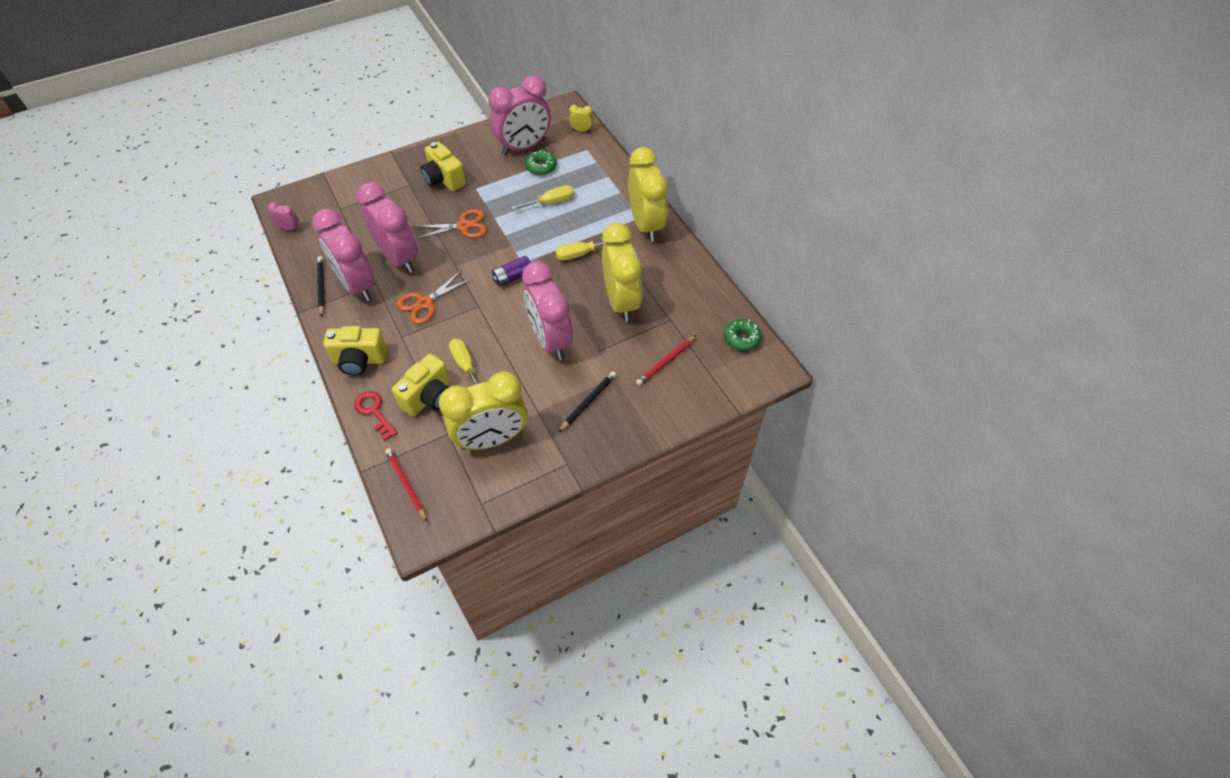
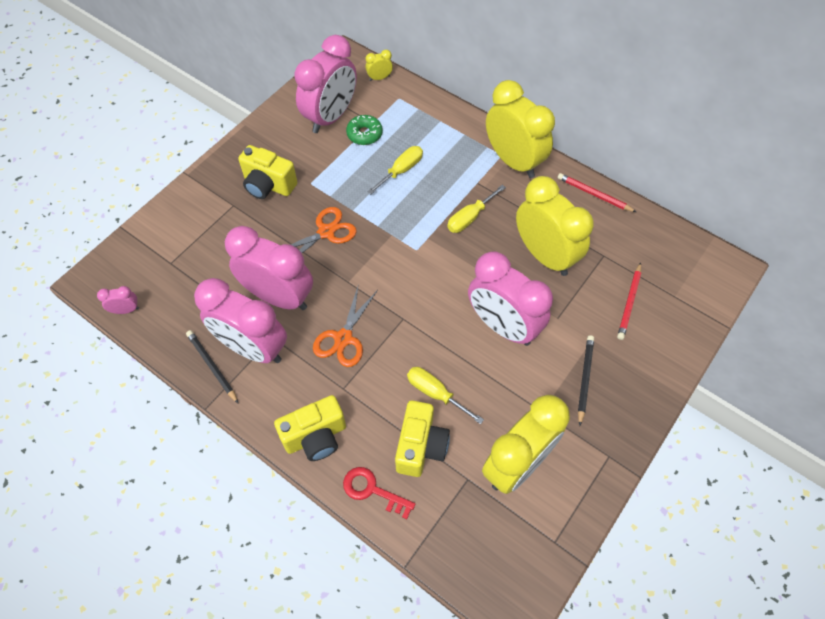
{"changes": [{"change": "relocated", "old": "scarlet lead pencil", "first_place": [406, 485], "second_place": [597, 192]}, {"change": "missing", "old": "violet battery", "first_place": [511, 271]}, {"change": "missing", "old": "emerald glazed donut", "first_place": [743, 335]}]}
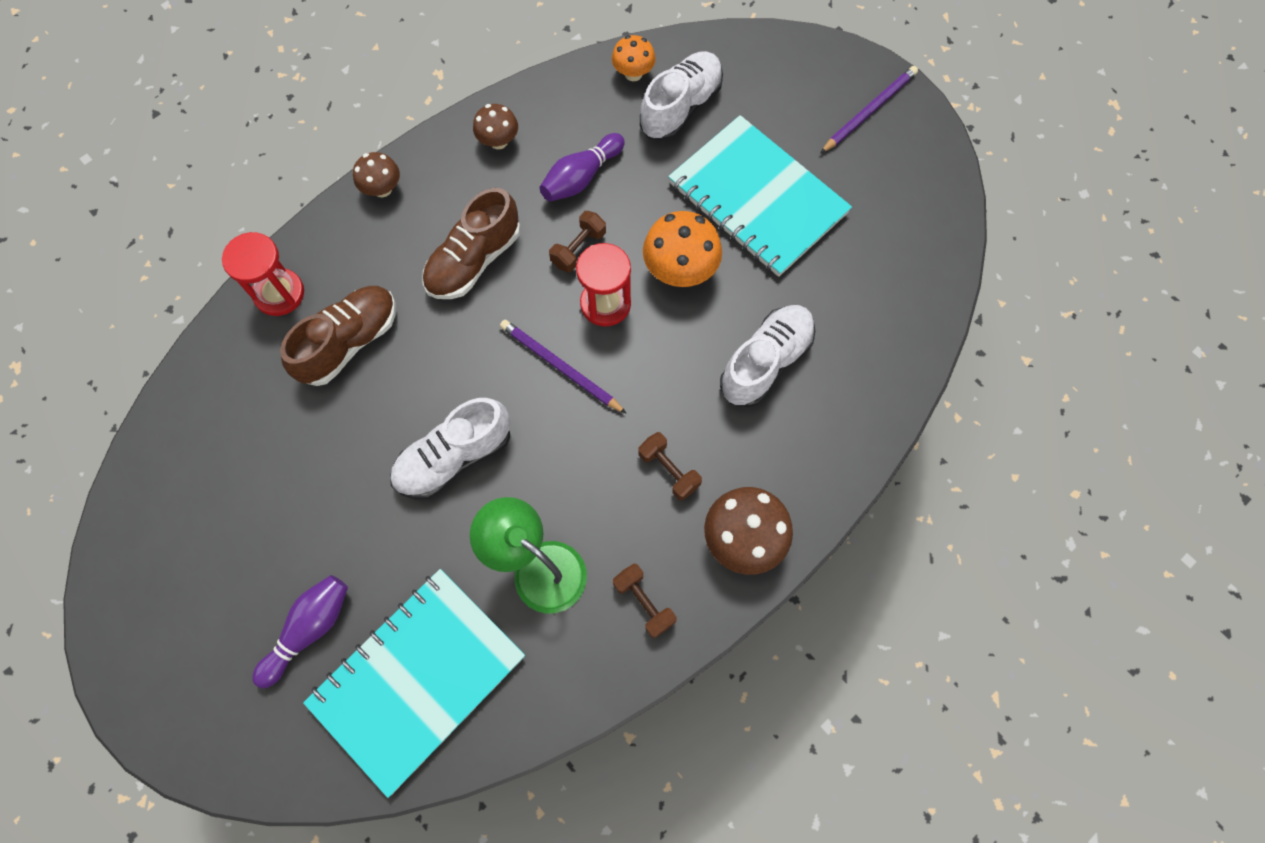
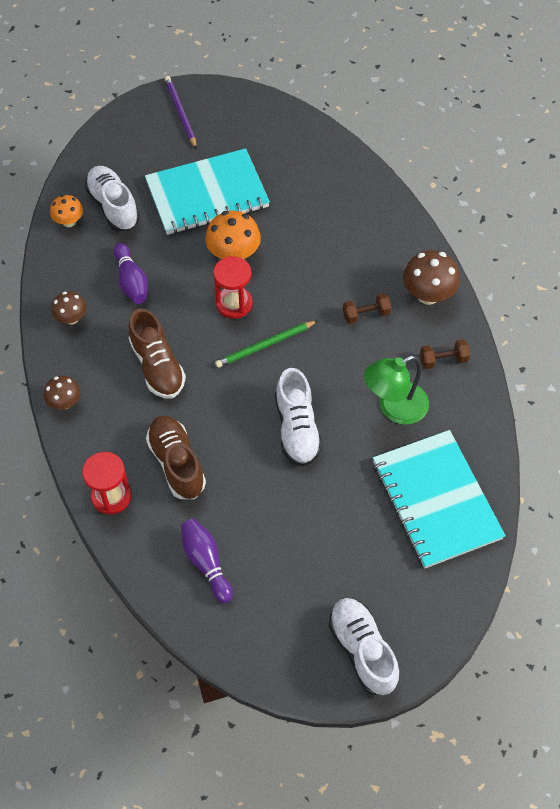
{"changes": [{"change": "relocated", "old": "violet tenpin", "first_place": [300, 632], "second_place": [207, 560]}, {"change": "colour", "old": "violet lead pencil", "new": "emerald lead pencil", "first_place": [563, 367], "second_place": [266, 344]}, {"change": "relocated", "old": "pure white lace-up shoe", "first_place": [767, 356], "second_place": [364, 646]}, {"change": "missing", "old": "russet dumbbell", "first_place": [577, 241]}]}
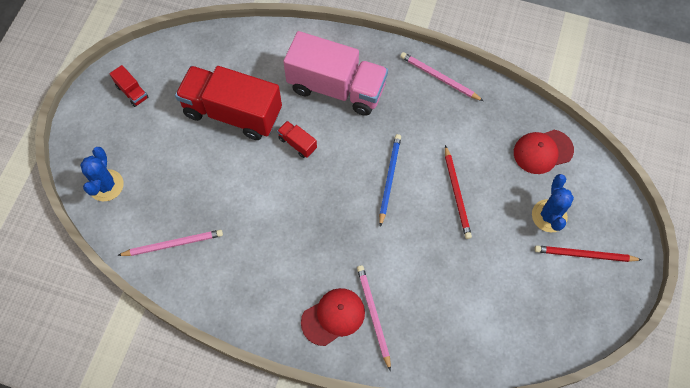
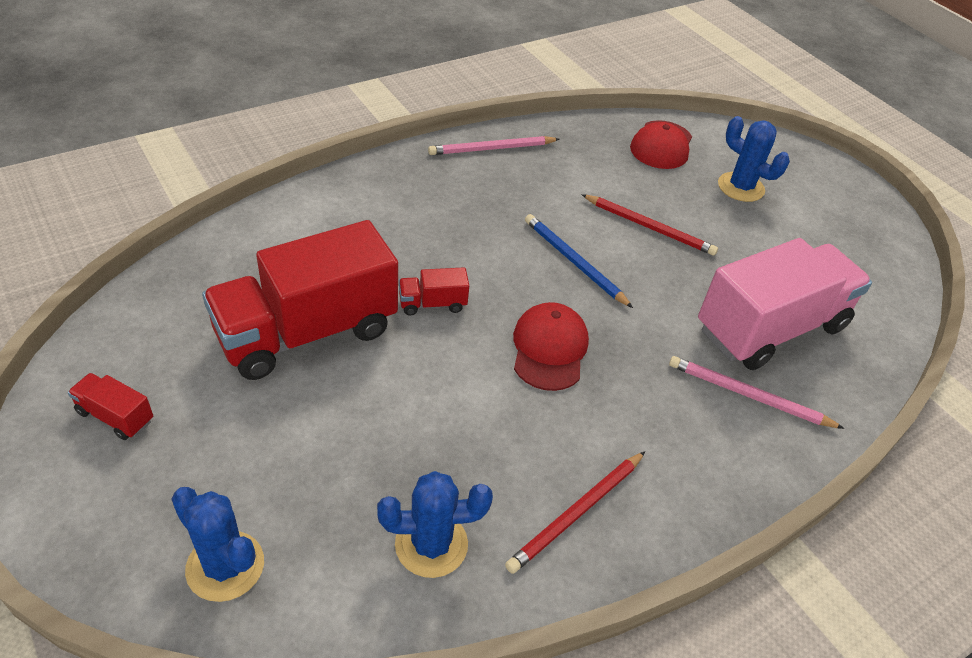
{"changes": [{"change": "spun", "old": "scarlet toy truck", "first_place": [129, 86], "second_place": [110, 406], "degrees": -150}, {"change": "exchanged", "old": "rosy lead pencil", "new": "cobalt prickly plant", "first_place": [170, 243], "second_place": [435, 524]}, {"change": "relocated", "old": "scarlet lead pencil", "first_place": [588, 253], "second_place": [575, 513]}, {"change": "relocated", "old": "scarlet peaked cap", "first_place": [333, 317], "second_place": [551, 346]}, {"change": "relocated", "old": "rosy toy truck", "first_place": [335, 73], "second_place": [785, 304]}]}
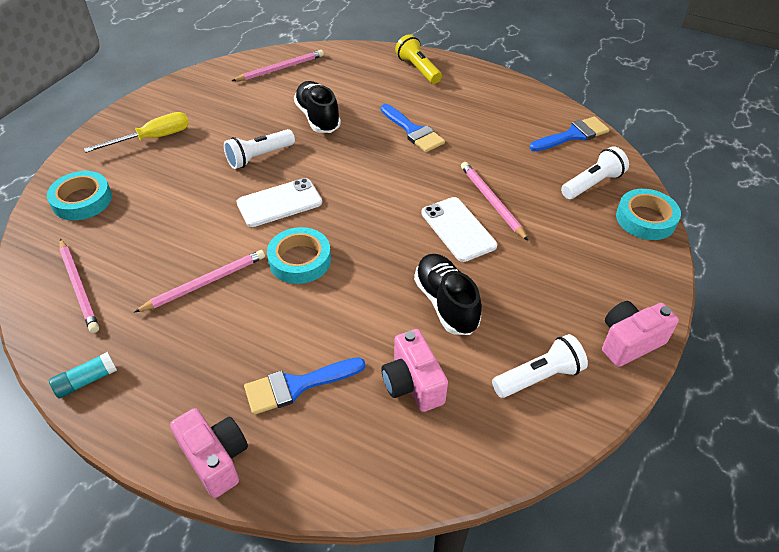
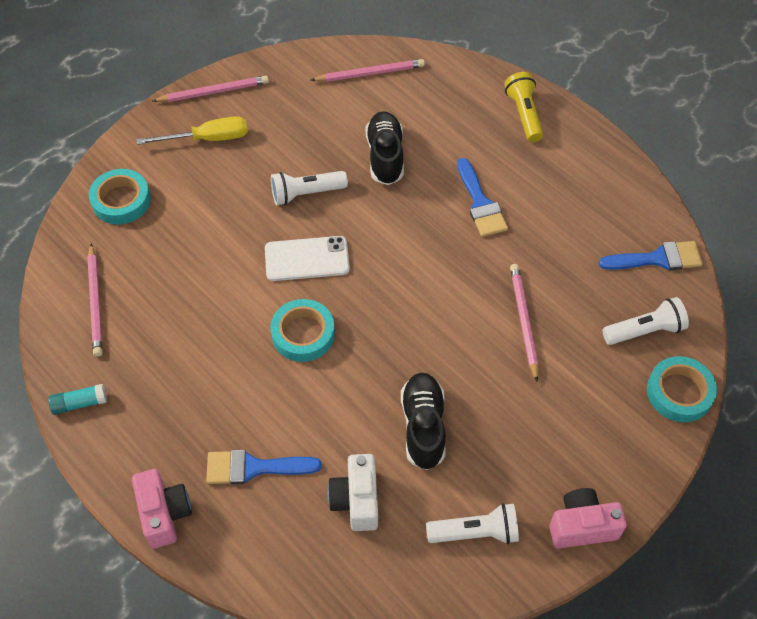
{"changes": [{"change": "relocated", "old": "rosy lead pencil", "first_place": [199, 281], "second_place": [211, 89]}, {"change": "colour", "old": "rosy compact camera", "new": "pure white compact camera", "first_place": [414, 370], "second_place": [353, 492]}, {"change": "missing", "old": "pure white mobile phone", "first_place": [459, 229]}]}
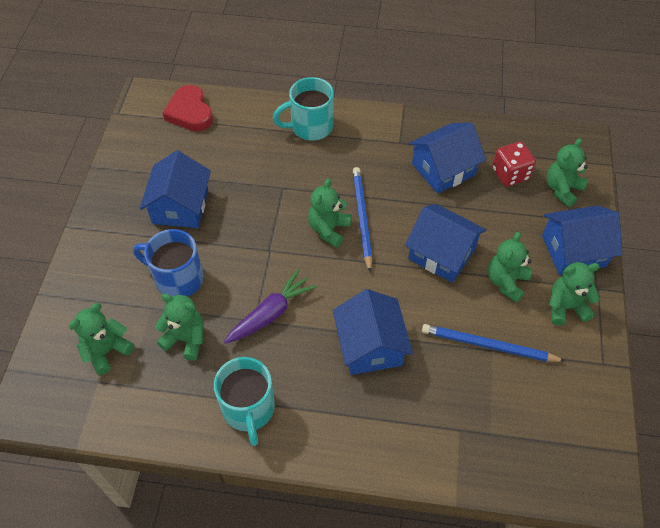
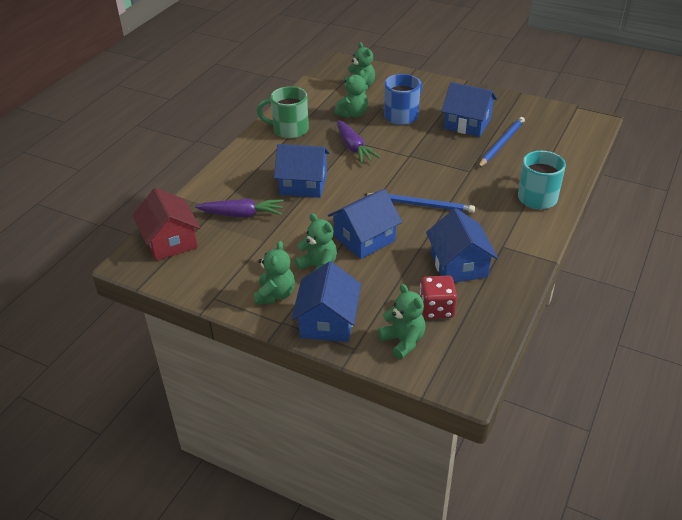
{"changes": [{"change": "appeared", "new": "scarlet toy house", "second_place": [166, 224]}, {"change": "appeared", "new": "violet carrot", "second_place": [239, 208]}, {"change": "colour", "old": "aqua coffee mug", "new": "emerald coffee mug", "first_place": [244, 401], "second_place": [283, 112]}, {"change": "relocated", "old": "cobalt lead pencil", "first_place": [493, 343], "second_place": [501, 142]}, {"change": "missing", "old": "scarlet heart", "first_place": [188, 108]}, {"change": "missing", "old": "emerald teddy", "first_place": [330, 213]}]}
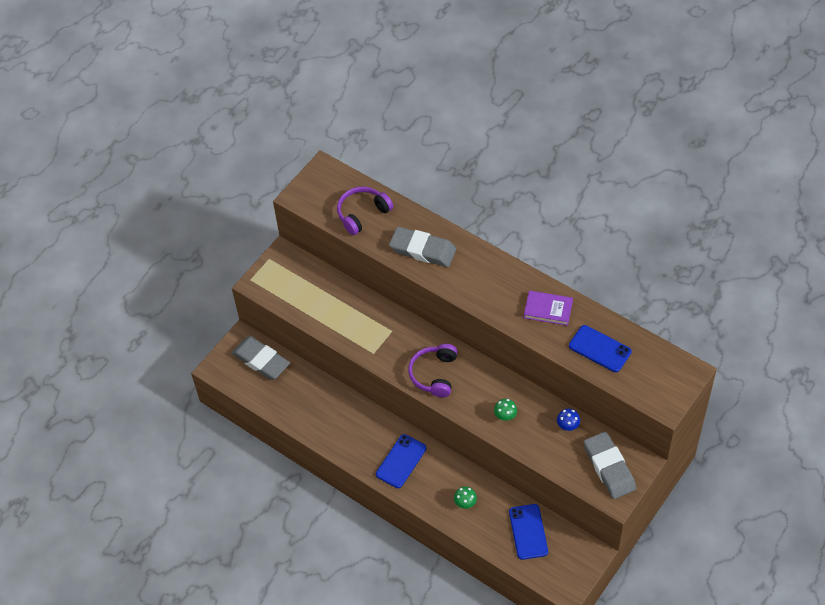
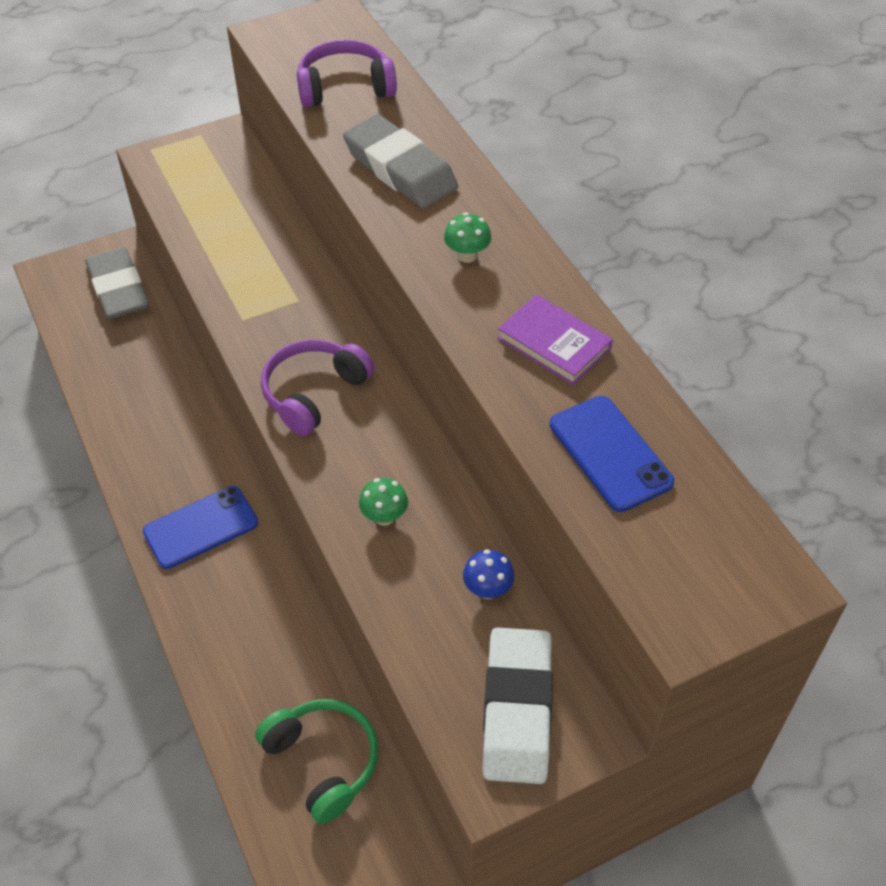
{"changes": [{"change": "exchanged", "old": "cobalt mobile phone", "new": "emerald headset", "first_place": [528, 532], "second_place": [316, 761]}, {"change": "relocated", "old": "emerald mushroom", "first_place": [465, 498], "second_place": [467, 237]}, {"change": "colour", "old": "grey eraser", "new": "pure white eraser", "first_place": [610, 465], "second_place": [517, 705]}]}
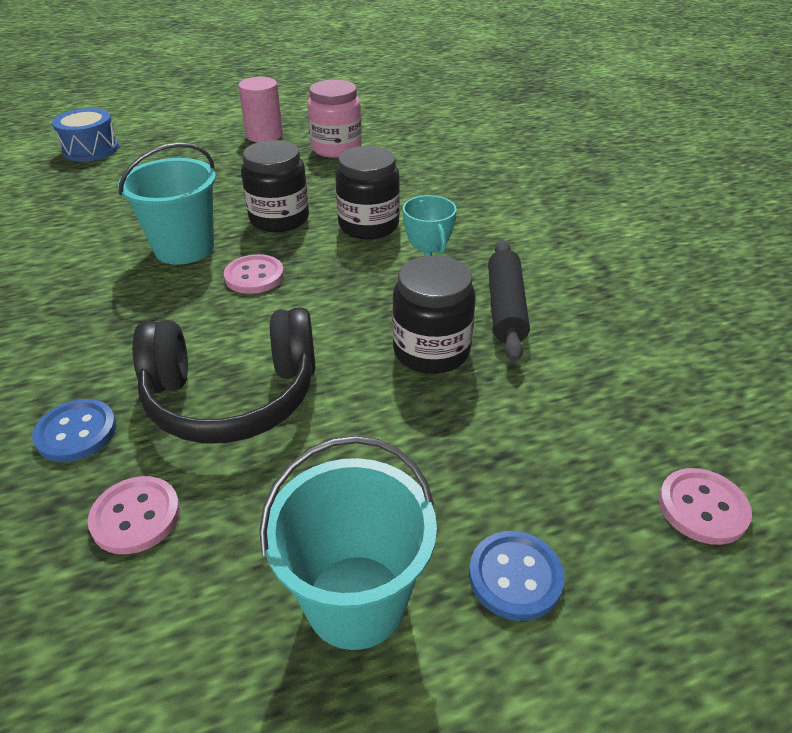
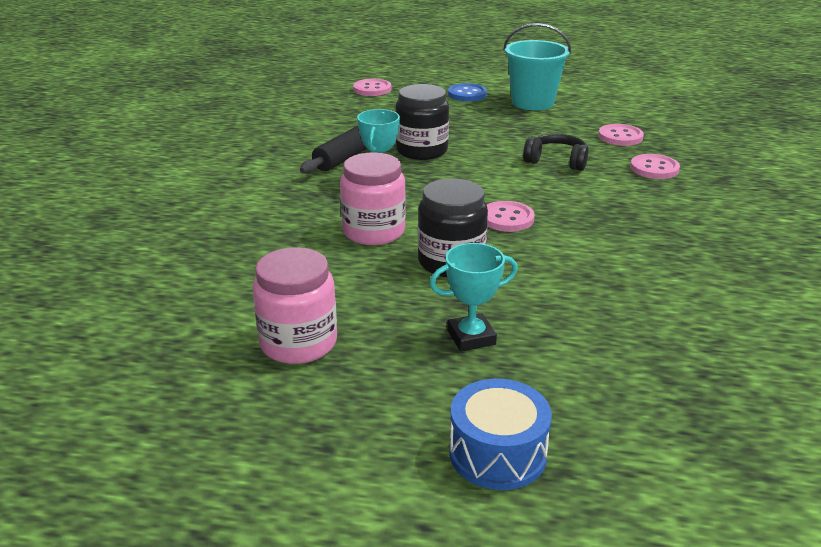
{"changes": [{"change": "colour", "old": "ebony jam jar", "new": "rosy jam jar", "first_place": [367, 193], "second_place": [373, 198]}, {"change": "appeared", "new": "aqua award cup", "second_place": [474, 297]}, {"change": "relocated", "old": "cobalt snare drum", "first_place": [85, 134], "second_place": [500, 434]}, {"change": "size", "old": "ebony headset", "first_place": [224, 375], "second_place": [555, 152], "factor": 0.55}, {"change": "colour", "old": "cobalt button", "new": "rosy button", "first_place": [74, 430], "second_place": [655, 166]}, {"change": "missing", "old": "aqua bucket", "first_place": [167, 204]}, {"change": "missing", "old": "rosy cylinder", "first_place": [260, 109]}]}
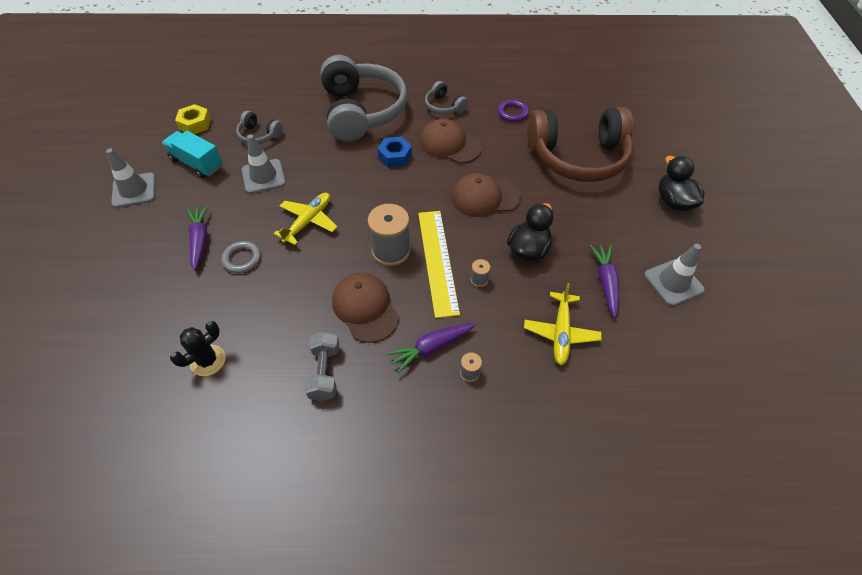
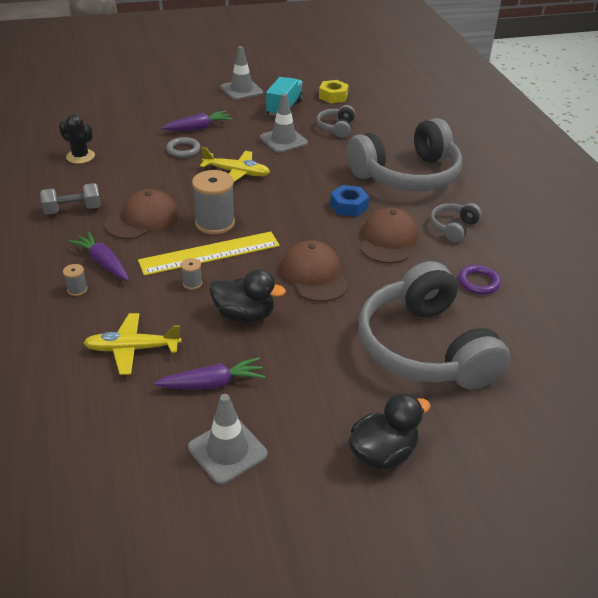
{"changes": [{"change": "colour", "old": "russet headset", "new": "grey headset", "first_place": [580, 144], "second_place": [434, 325]}]}
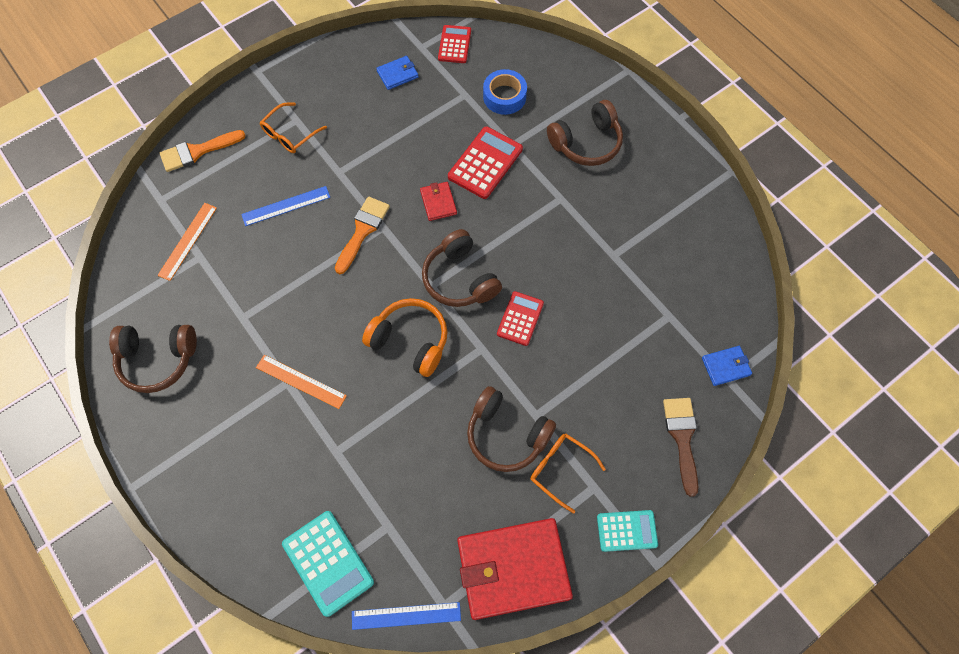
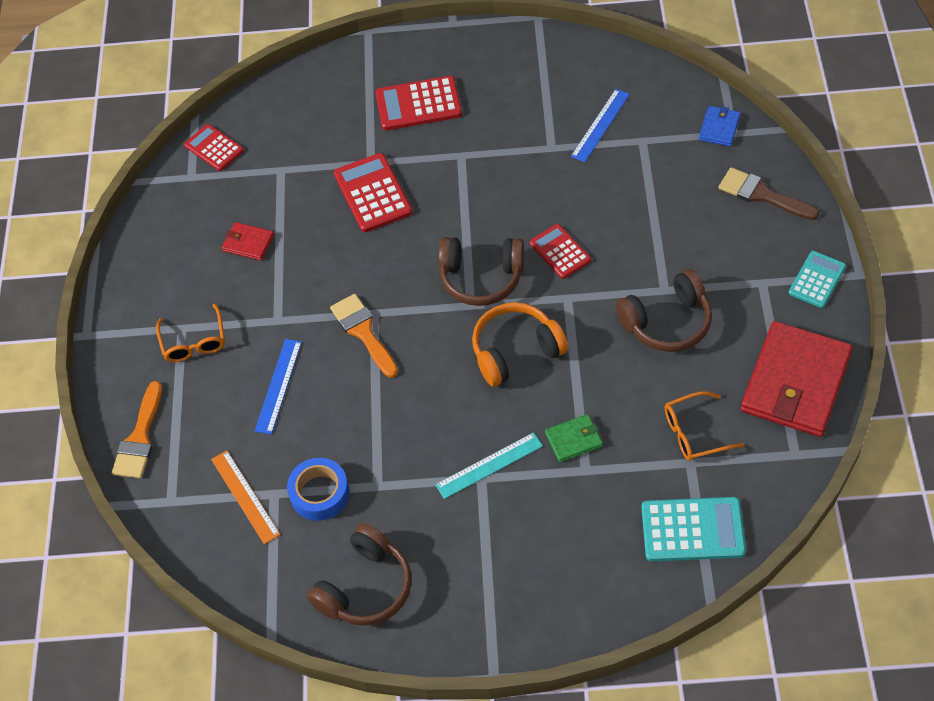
{"changes": [{"change": "relocated", "old": "scarlet card wallet", "first_place": [438, 201], "second_place": [248, 241]}, {"change": "relocated", "old": "cobalt sticky tape", "first_place": [505, 92], "second_place": [318, 489]}, {"change": "exchanged", "old": "russet headset", "new": "scarlet adding machine", "first_place": [585, 133], "second_place": [418, 103]}, {"change": "colour", "old": "orange ruler", "new": "aqua ruler", "first_place": [301, 382], "second_place": [489, 465]}, {"change": "appeared", "new": "emerald card wallet", "second_place": [574, 438]}, {"change": "relocated", "old": "cobalt ruler", "first_place": [406, 616], "second_place": [600, 125]}, {"change": "relocated", "old": "orange spectacles", "first_place": [568, 474], "second_place": [705, 426]}, {"change": "missing", "old": "cobalt card wallet", "first_place": [397, 73]}]}
